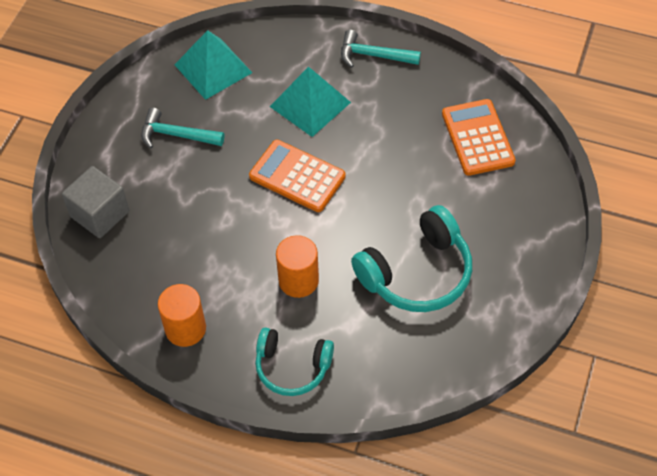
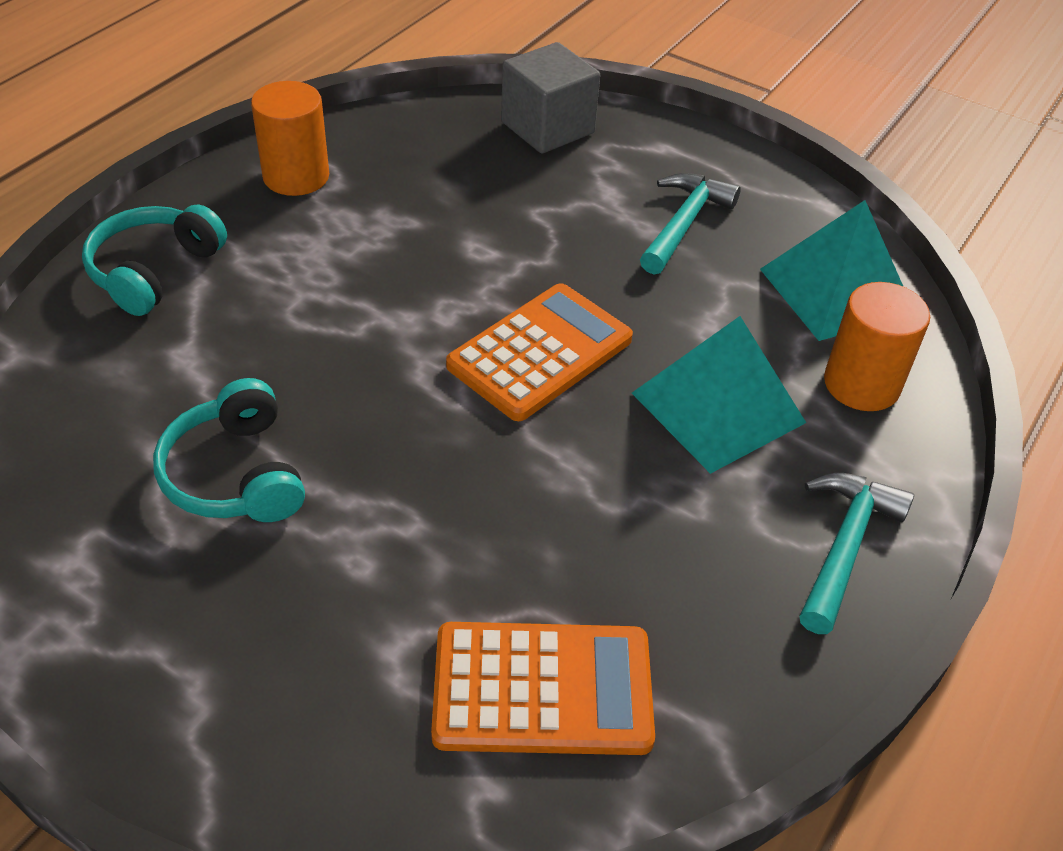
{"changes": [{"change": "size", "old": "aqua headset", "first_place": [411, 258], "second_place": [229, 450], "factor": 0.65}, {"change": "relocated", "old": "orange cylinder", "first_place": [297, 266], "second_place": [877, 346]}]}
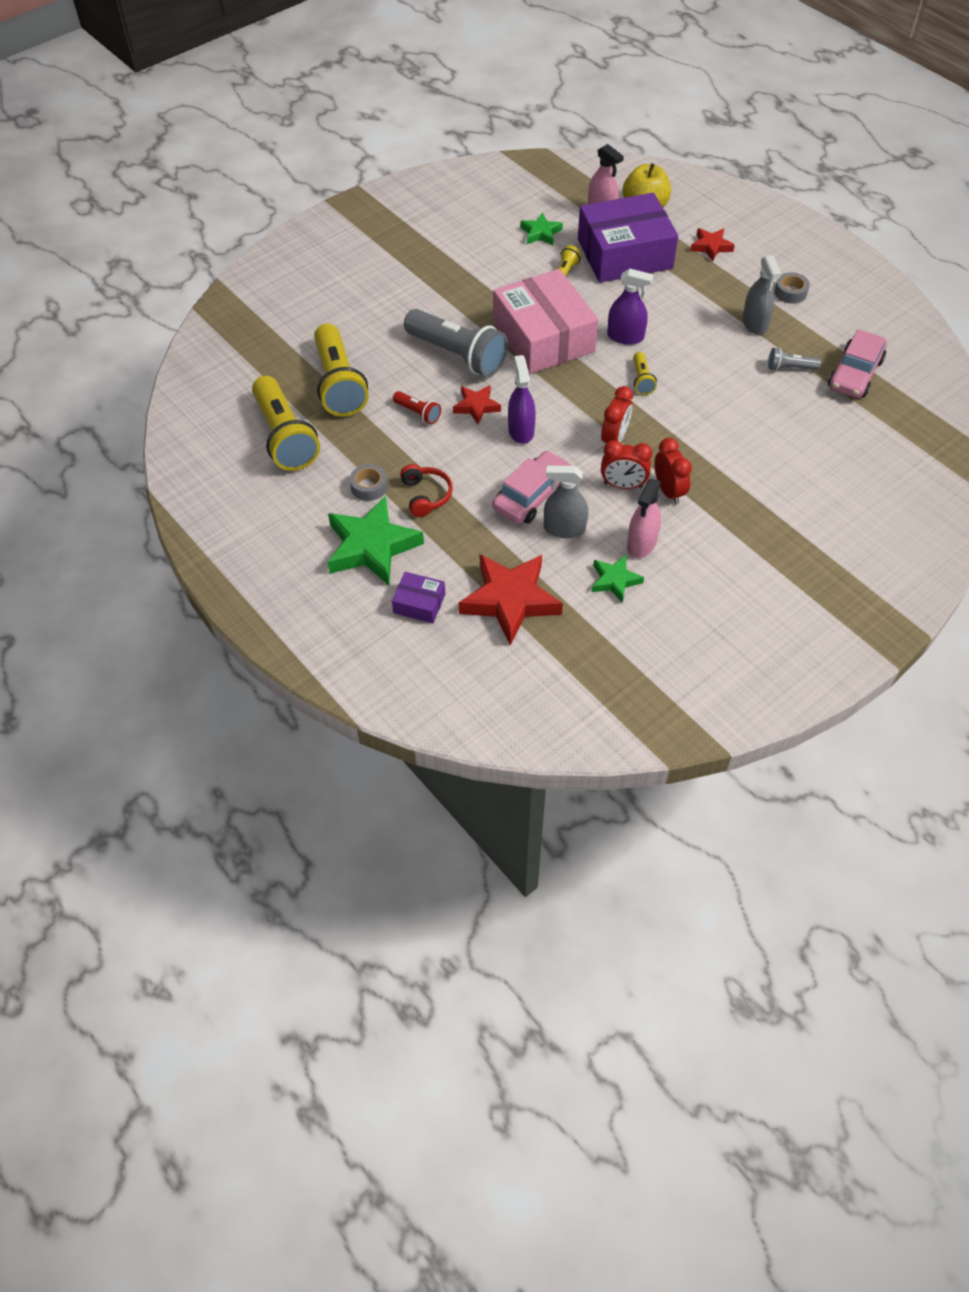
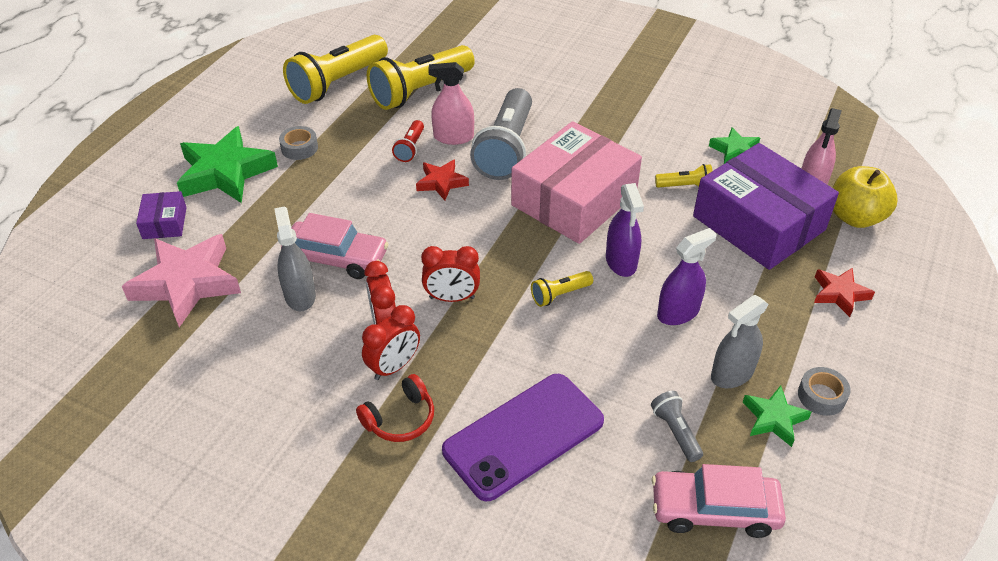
{"changes": [{"change": "colour", "old": "scarlet star", "new": "rosy star", "first_place": [510, 599], "second_place": [181, 280]}, {"change": "relocated", "old": "scarlet headset", "first_place": [426, 490], "second_place": [395, 408]}, {"change": "relocated", "old": "rosy sprayer", "first_place": [644, 518], "second_place": [451, 103]}, {"change": "appeared", "new": "violet mobile phone", "second_place": [523, 437]}, {"change": "relocated", "old": "violet sprayer", "first_place": [522, 399], "second_place": [687, 276]}, {"change": "relocated", "old": "emerald star", "first_place": [618, 579], "second_place": [777, 416]}]}
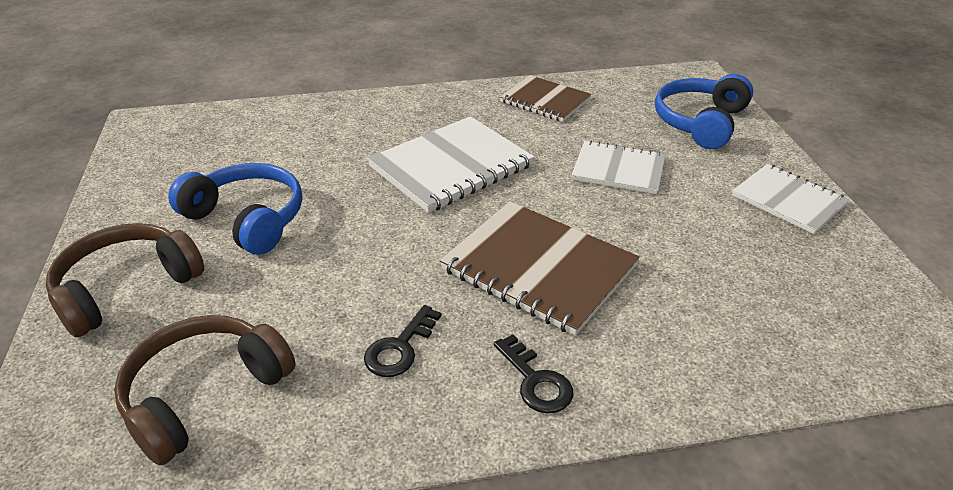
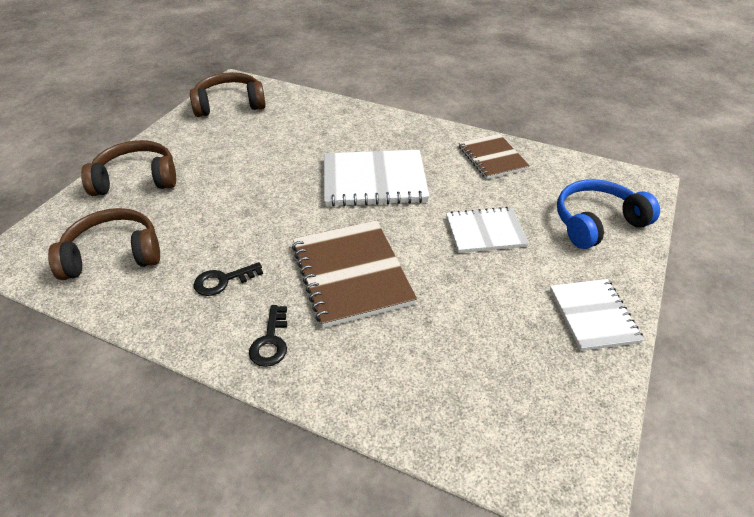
{"changes": [{"change": "appeared", "new": "russet headset", "second_place": [228, 94]}, {"change": "spun", "old": "pure white exercise book", "first_place": [619, 167], "second_place": [487, 230], "degrees": -60}, {"change": "missing", "old": "cobalt headset", "first_place": [235, 209]}]}
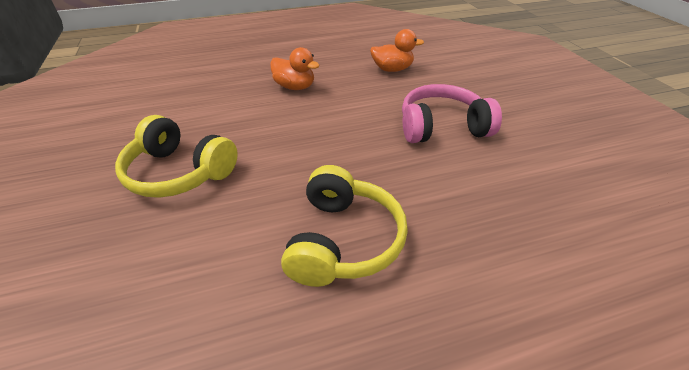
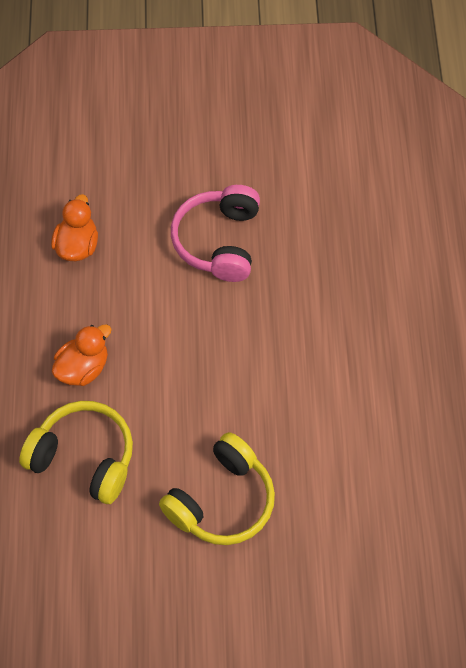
{"changes": [{"change": "relocated", "old": "bright yellow headset", "first_place": [344, 226], "second_place": [76, 452]}]}
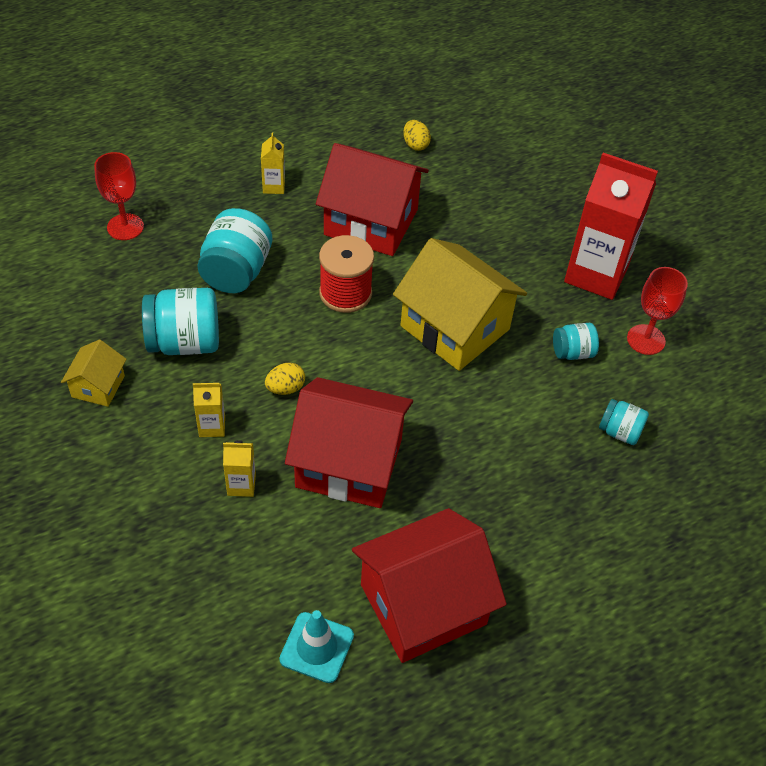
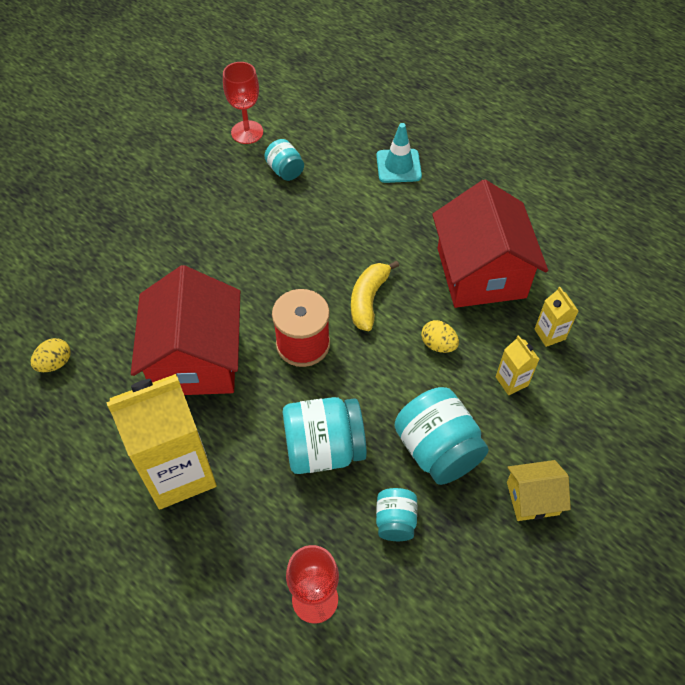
{"changes": [{"change": "size", "old": "bright yellow milk carton", "first_place": [273, 163], "second_place": [161, 441], "factor": 2.32}, {"change": "appeared", "new": "bright yellow toy banana", "second_place": [375, 295]}, {"change": "relocated", "old": "aqua traffic cone", "first_place": [316, 646], "second_place": [399, 153]}, {"change": "relocated", "old": "aqua jam jar", "first_place": [624, 422], "second_place": [396, 514]}, {"change": "missing", "old": "scarlet toy house", "first_place": [429, 585]}, {"change": "missing", "old": "bright yellow toy house", "first_place": [460, 304]}, {"change": "missing", "old": "scarlet milk carton", "first_place": [611, 226]}]}
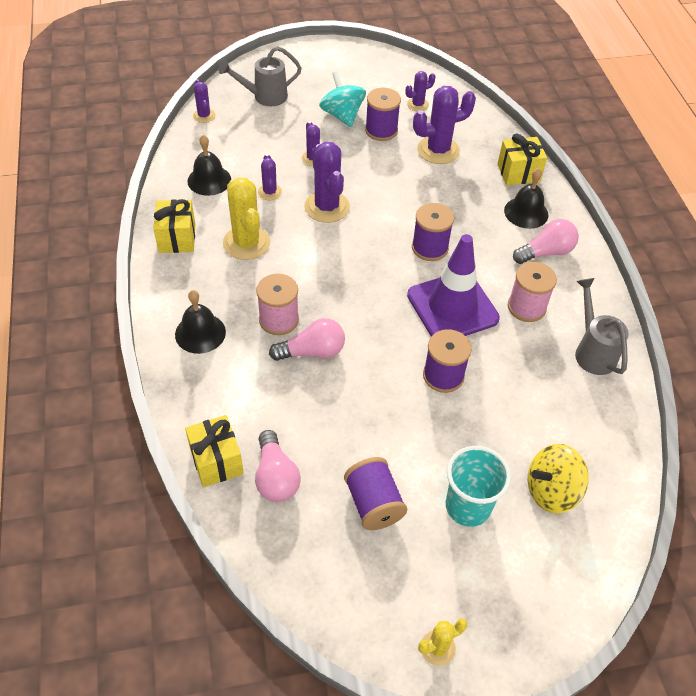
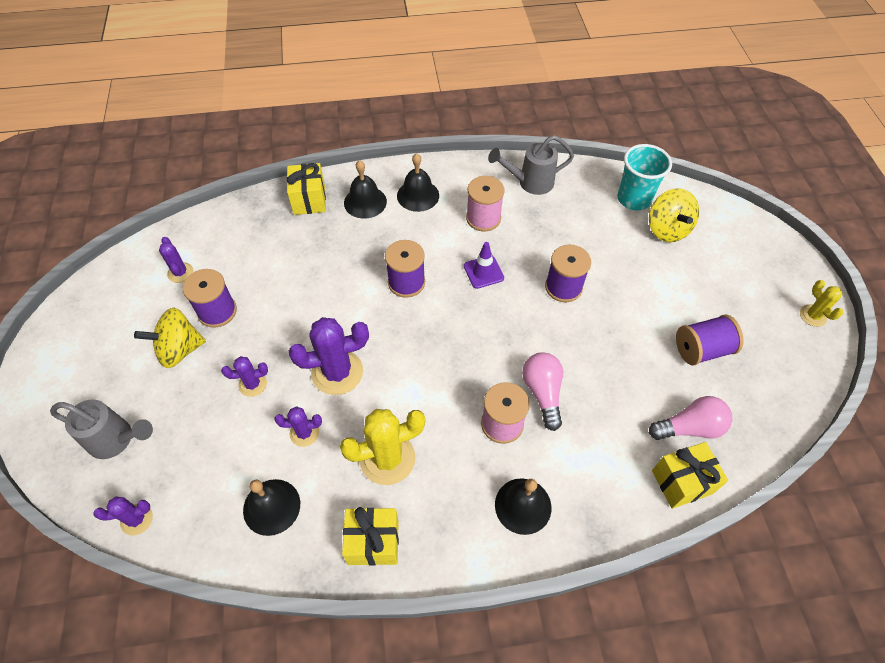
{"changes": [{"change": "spun", "old": "grey sprinkling can", "first_place": [260, 76], "second_place": [101, 429], "degrees": -60}, {"change": "colour", "old": "aqua whirligig", "new": "bright yellow whirligig", "first_place": [342, 99], "second_place": [170, 338]}, {"change": "exchanged", "old": "rosy light bulb", "new": "ebony bell", "first_place": [546, 241], "second_place": [418, 182]}, {"change": "size", "old": "violet traffic cone", "first_place": [453, 285], "second_place": [484, 265], "factor": 0.48}, {"change": "relocated", "old": "aqua tumbler", "first_place": [478, 486], "second_place": [644, 177]}, {"change": "missing", "old": "violet prickly plant", "first_place": [444, 125]}]}
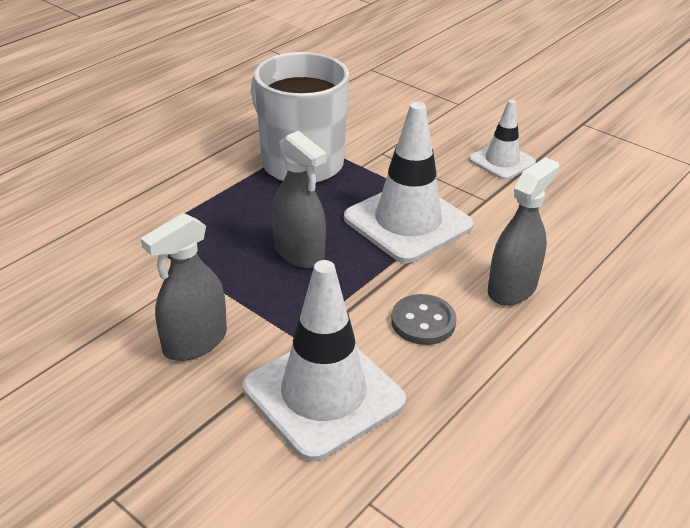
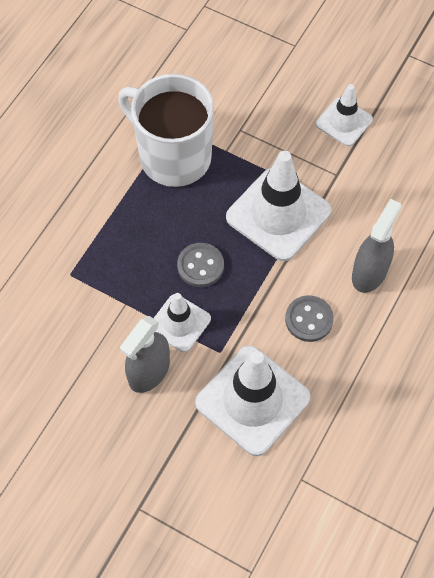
{"changes": [{"change": "appeared", "new": "pure white traffic cone", "second_place": [182, 322]}, {"change": "exchanged", "old": "grey sprayer", "new": "grey button", "first_place": [299, 199], "second_place": [200, 265]}]}
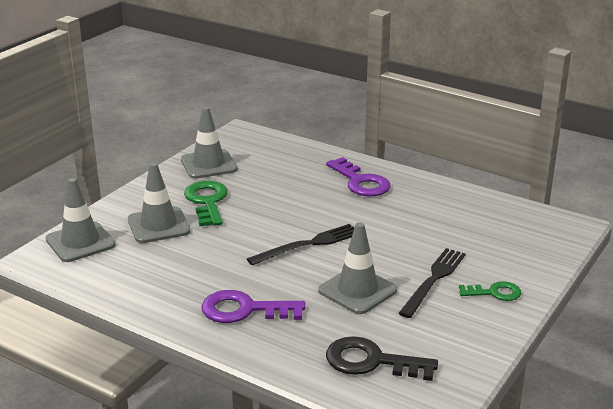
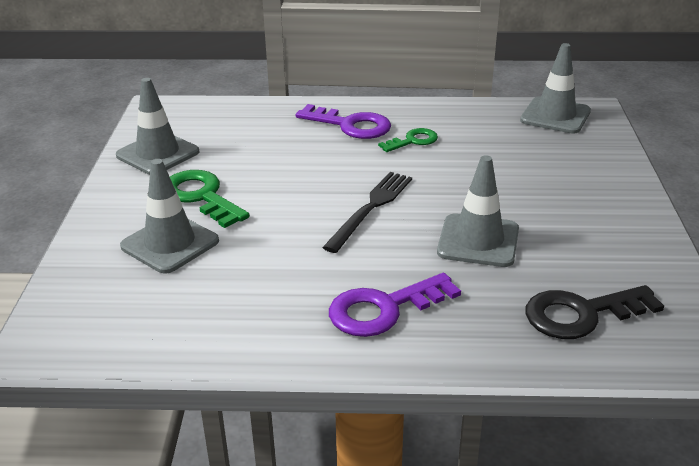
{"changes": [{"change": "relocated", "old": "emerald key", "first_place": [490, 291], "second_place": [408, 140]}, {"change": "relocated", "old": "grey traffic cone", "first_place": [81, 220], "second_place": [555, 88]}, {"change": "missing", "old": "ebony fork", "first_place": [432, 283]}]}
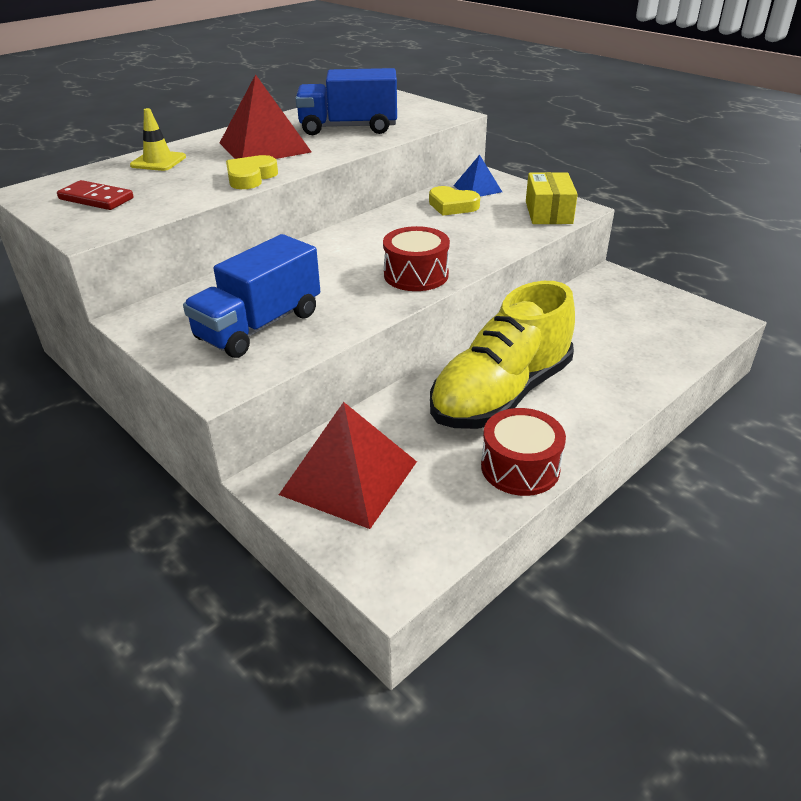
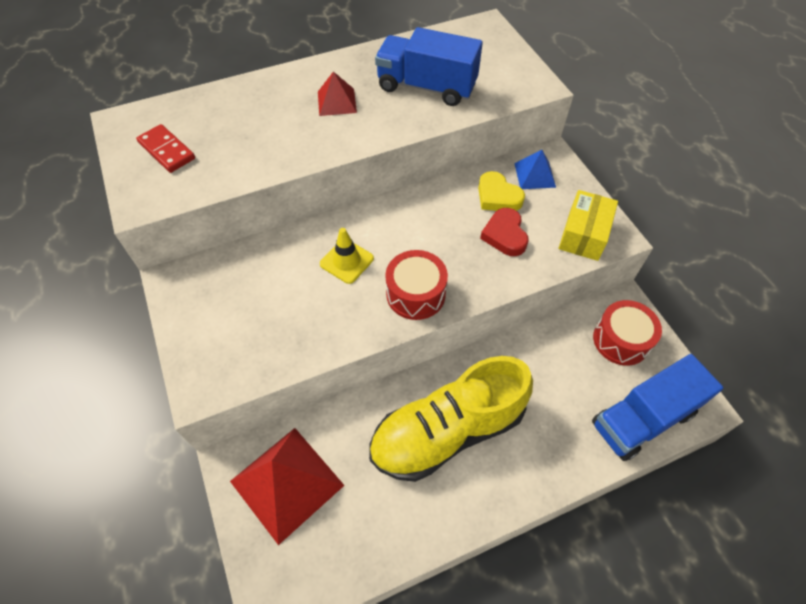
{"changes": [{"change": "size", "old": "scarlet pyramid shape", "first_place": [265, 116], "second_place": [337, 94], "factor": 0.54}, {"change": "relocated", "old": "bright yellow traffic cone", "first_place": [158, 139], "second_place": [347, 256]}, {"change": "appeared", "new": "scarlet heart", "second_place": [504, 232]}, {"change": "relocated", "old": "cobalt toy truck", "first_place": [251, 296], "second_place": [657, 407]}, {"change": "relocated", "old": "scarlet snare drum", "first_place": [523, 452], "second_place": [627, 333]}, {"change": "missing", "old": "bright yellow heart", "first_place": [252, 172]}]}
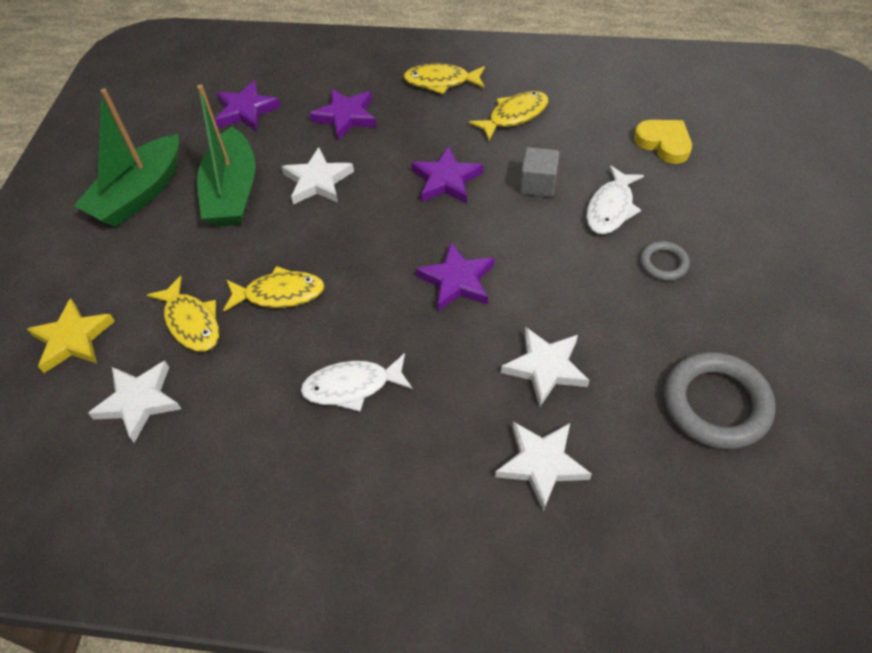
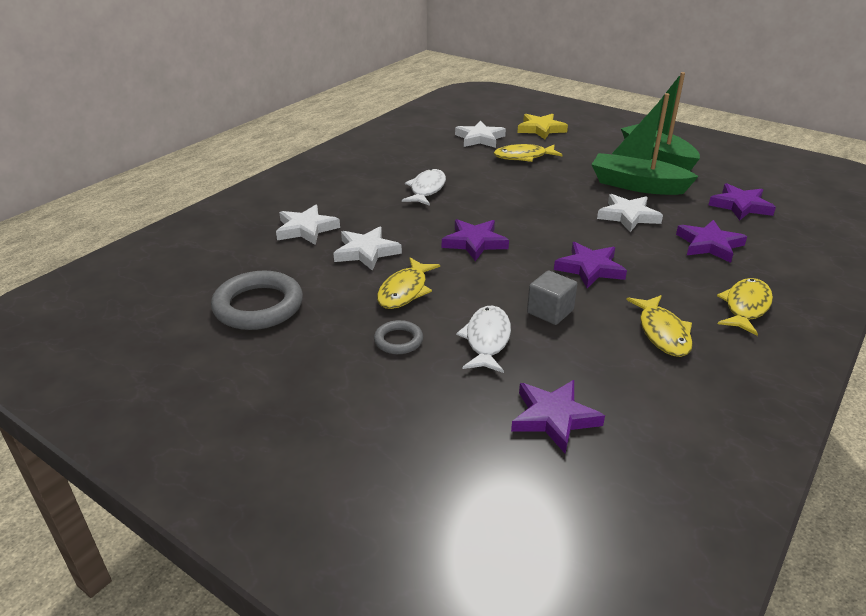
{"changes": [{"change": "relocated", "old": "bright yellow fish", "first_place": [274, 289], "second_place": [408, 283]}, {"change": "spun", "old": "pure white fish", "first_place": [615, 199], "second_place": [483, 339], "degrees": 45}, {"change": "exchanged", "old": "bright yellow heart", "new": "violet star", "first_place": [663, 142], "second_place": [558, 416]}]}
